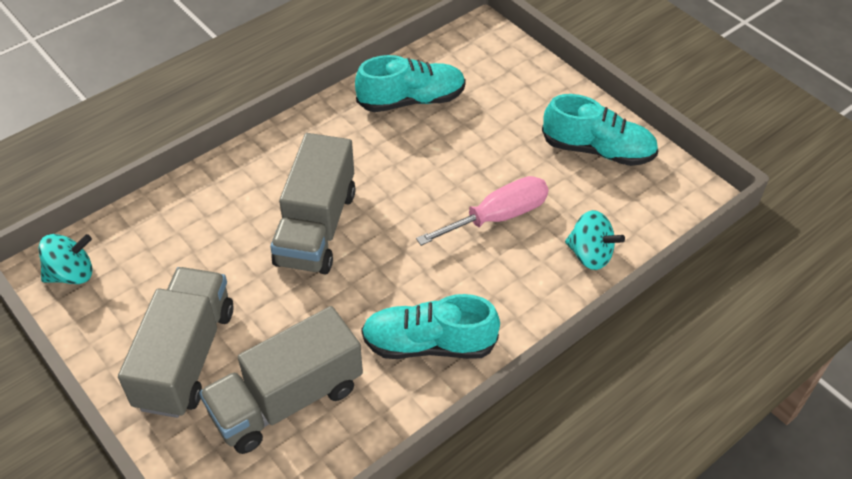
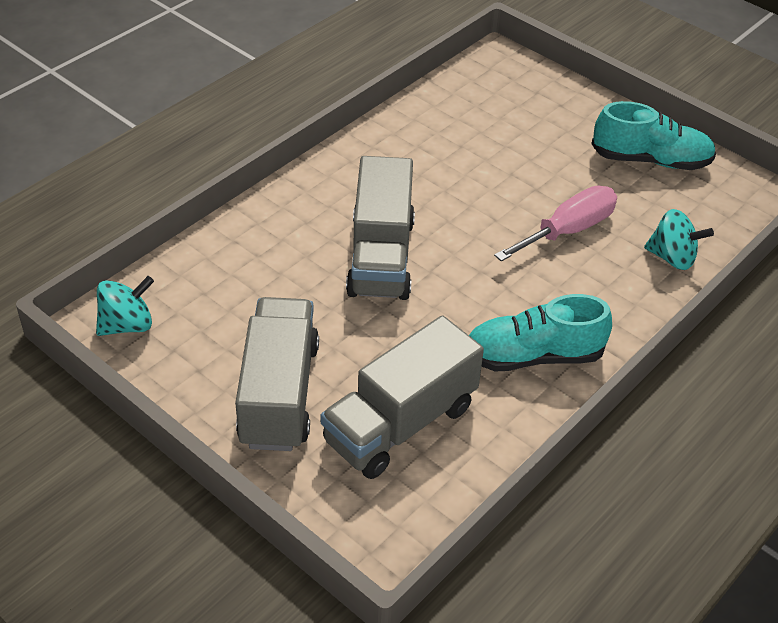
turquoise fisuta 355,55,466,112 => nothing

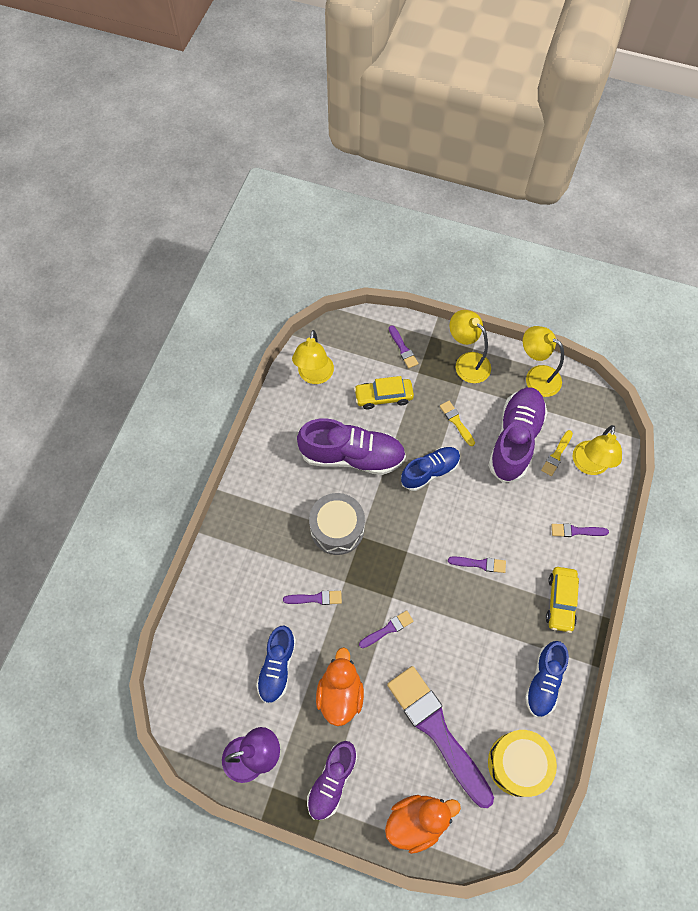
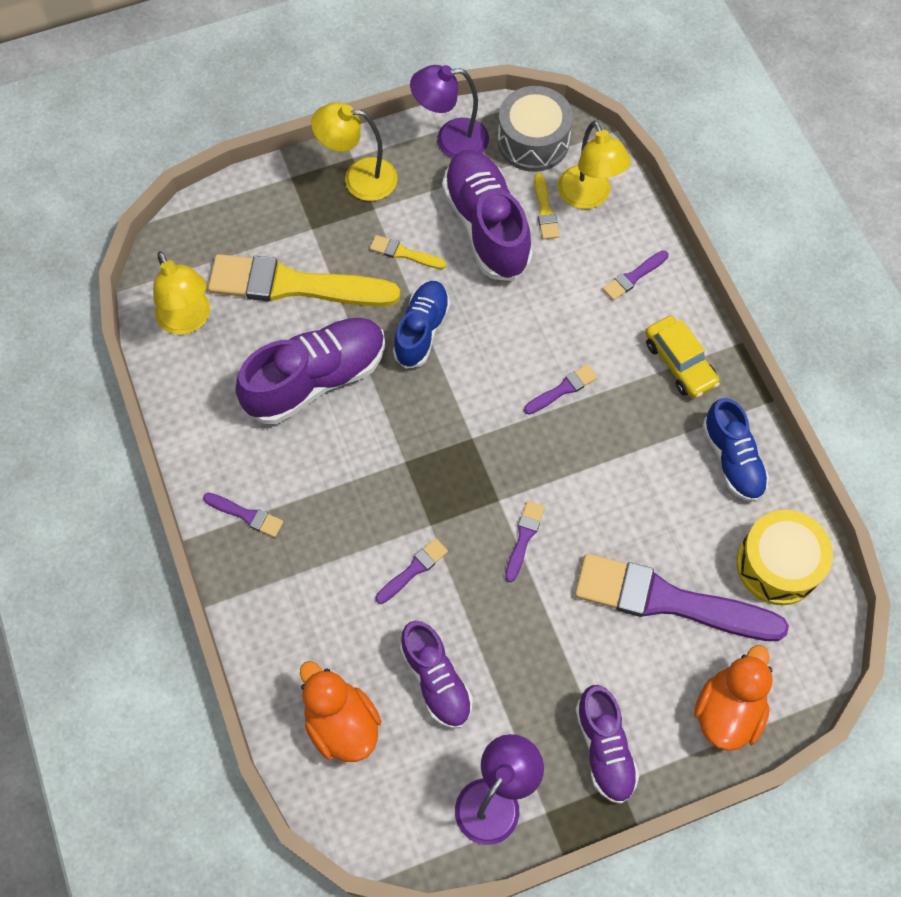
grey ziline 309,493,365,555 => grey ziline 498,86,573,172, move
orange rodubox 316,647,364,726 => orange rodubox 300,661,381,762, move
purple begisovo 389,325,418,368 => purple begisovo 203,493,283,537, move
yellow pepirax 354,376,414,409 => yellow begisovo 208,254,400,306
blue fisuta 256,626,296,704 => purple fisuta 400,621,473,729
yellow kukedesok 523,326,564,397 => purple kukedesok 410,65,489,159

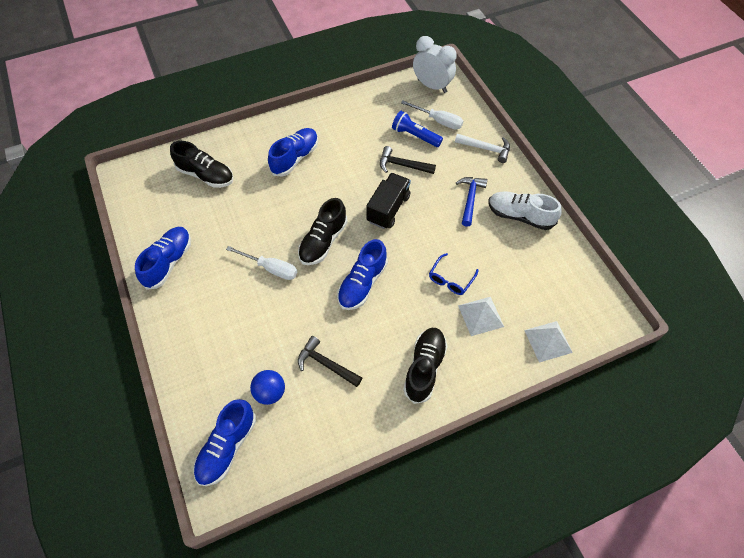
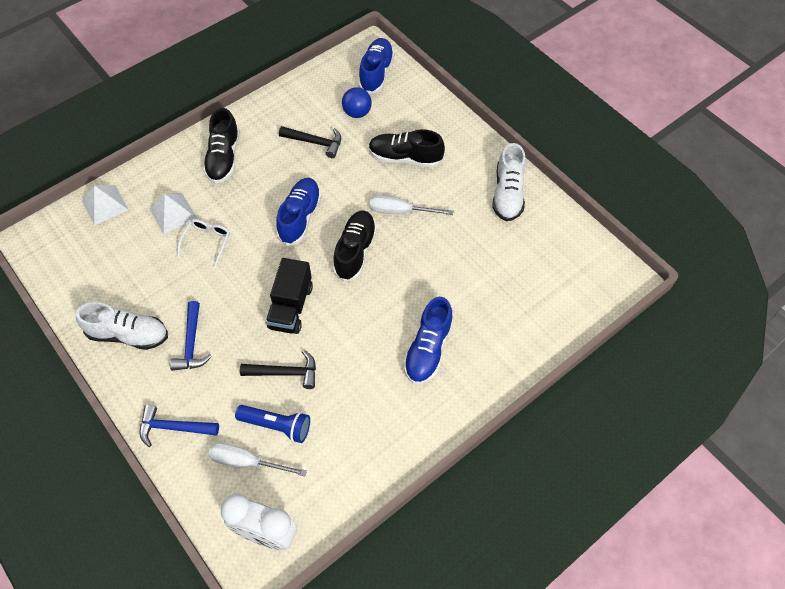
black fisuta 170,141,234,188 => black fisuta 369,129,445,168, move
blue fisuta 135,227,191,290 => white fisuta 492,143,526,221
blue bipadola 429,253,479,295 => white bipadola 177,219,230,268
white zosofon 455,134,510,163 => blue zosofon 140,405,219,447

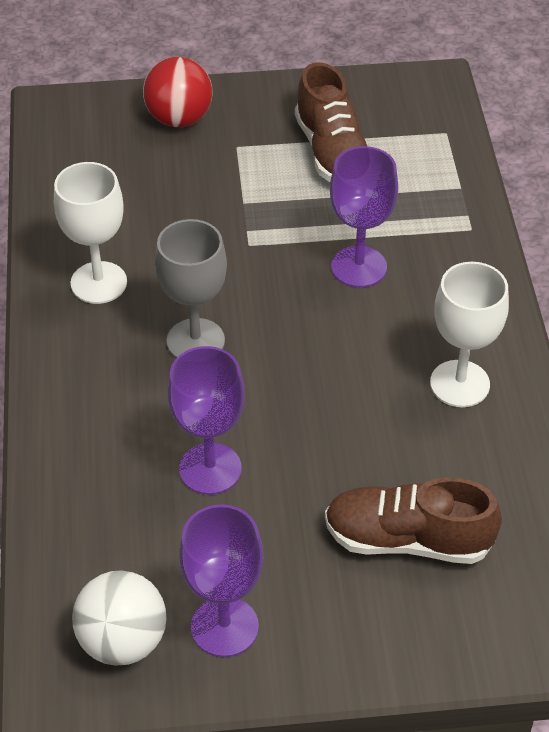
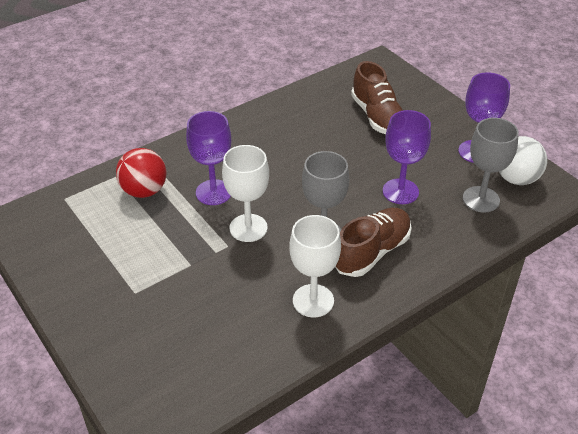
nothing => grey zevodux 463,118,519,212
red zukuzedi 143,57,213,127 => red zukuzedi 116,148,166,198, move
brown fisuta 295,62,367,182 => brown fisuta 335,208,412,277, move
white zevodux 430,262,509,407 => white zevodux 222,145,269,242, move

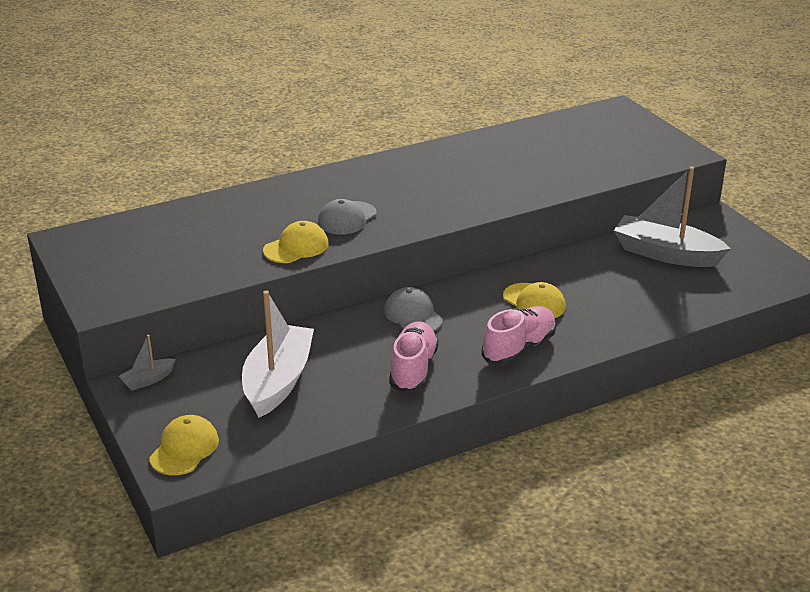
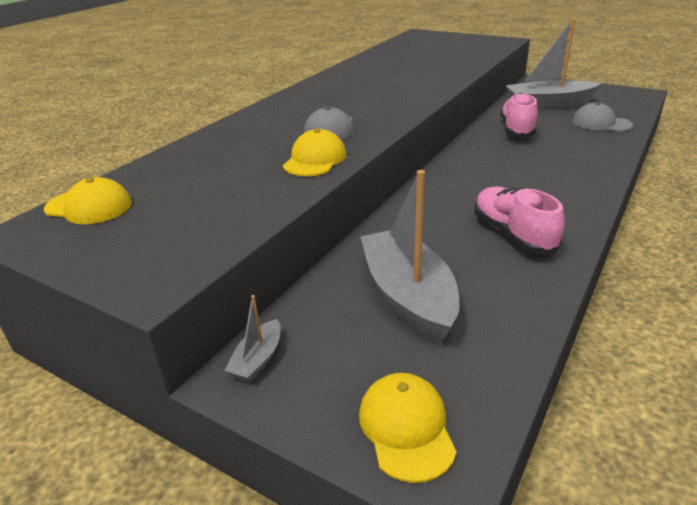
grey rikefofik 384,287,443,331 => grey rikefofik 572,102,633,132, move
pink fisuta 482,306,556,366 => pink fisuta 500,93,538,138, move
yellow rikefofik 503,282,566,318 => yellow rikefofik 44,177,132,224, move
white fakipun 242,291,314,418 => grey fakipun 360,170,460,344

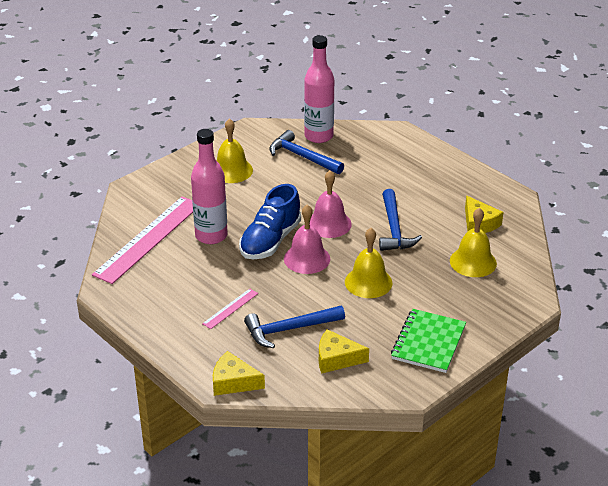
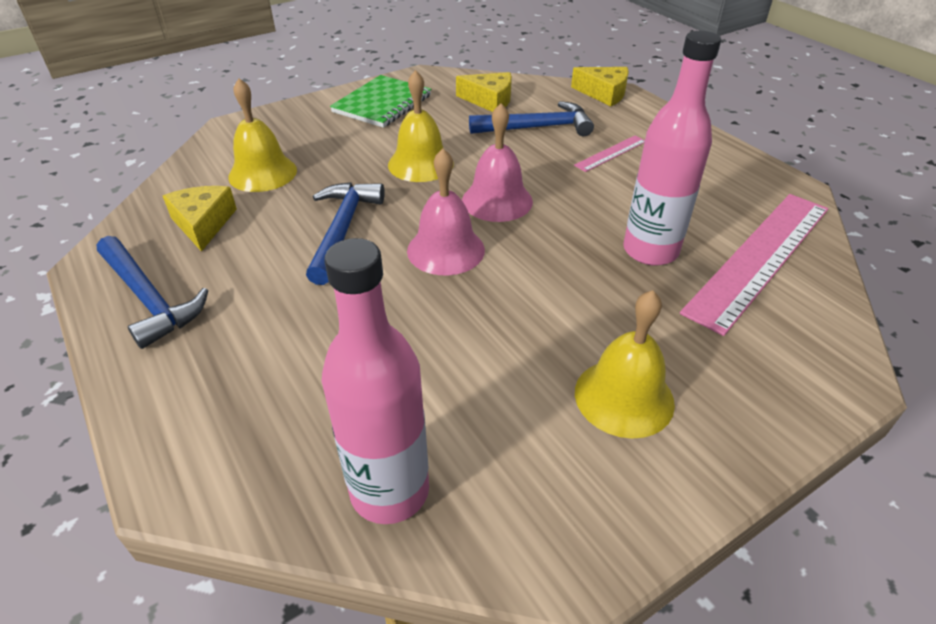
blue fisuta 239,184,301,259 => nothing
blue zosofon 269,130,344,174 => blue zosofon 96,236,208,349, move

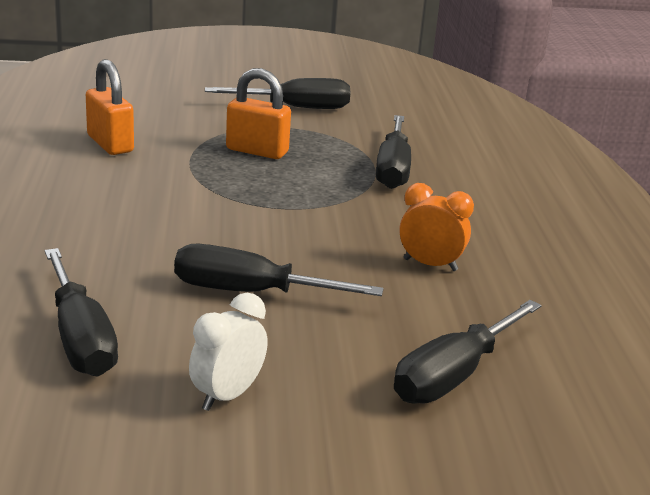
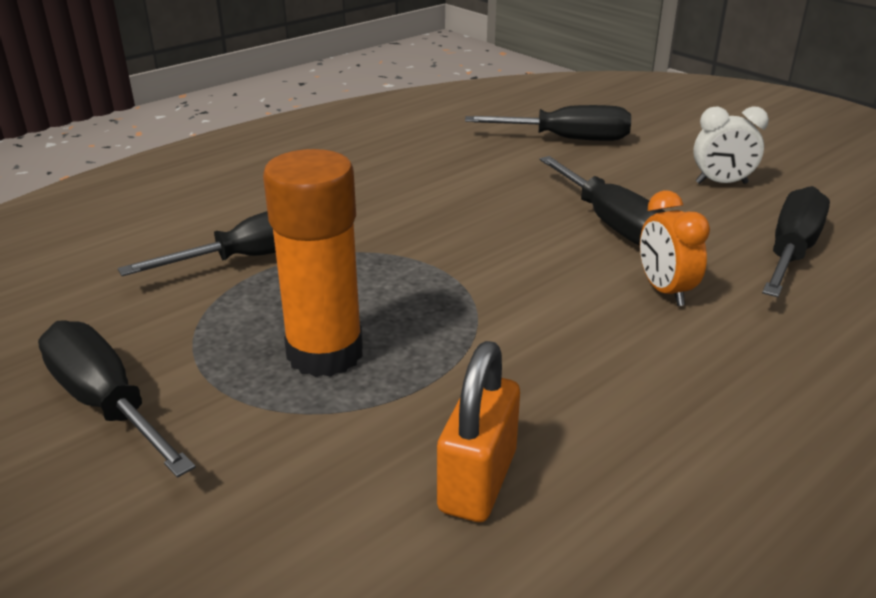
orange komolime 399,183,474,271 => orange komolime 640,191,710,306, move
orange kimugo 226,68,291,159 => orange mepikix 263,149,363,377

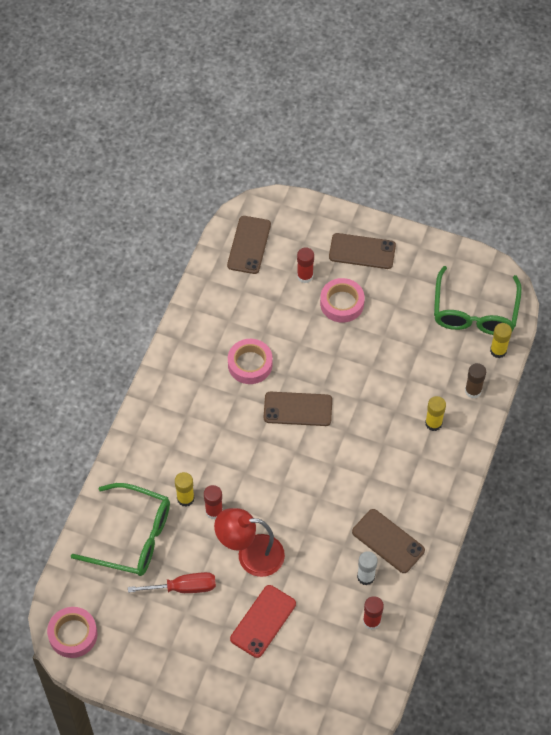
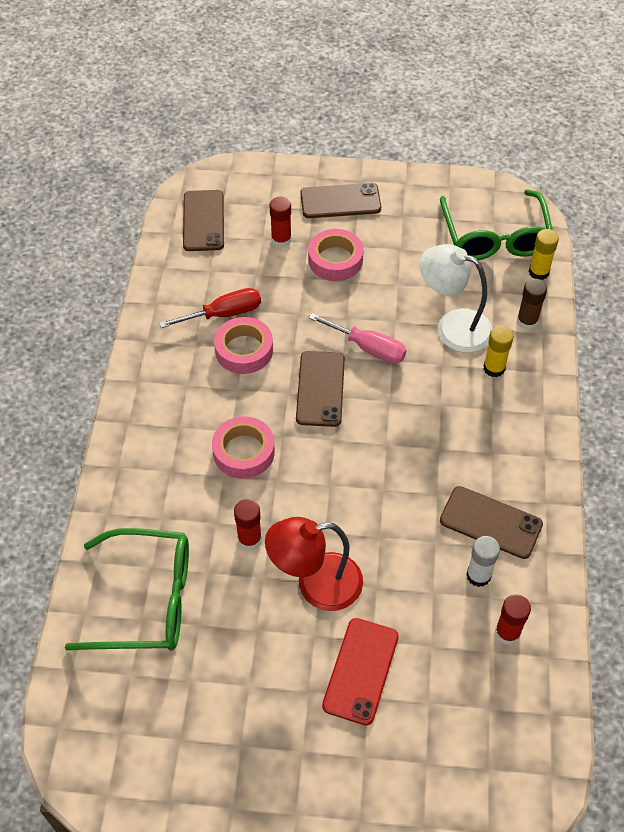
yellow mepikix 175,472,194,507 => nothing
nothing => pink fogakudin 308,313,407,364
nothing => white kukedesok 420,244,493,353
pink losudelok 47,607,97,658 => pink losudelok 212,416,275,479, move
red fogakudin 128,572,216,593 => red fogakudin 159,288,261,328, move
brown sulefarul 264,392,332,426 => brown sulefarul 296,351,345,427, 75 degrees counterclockwise

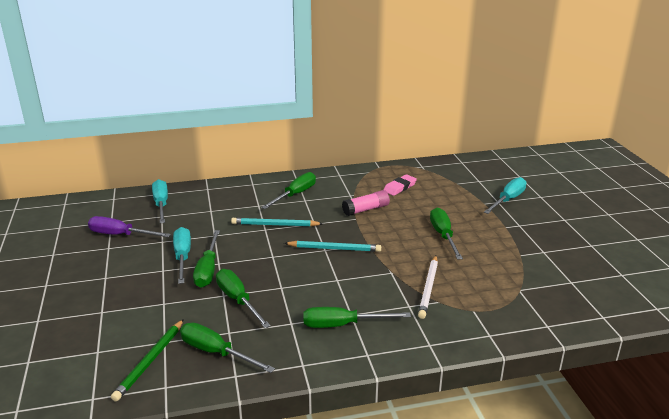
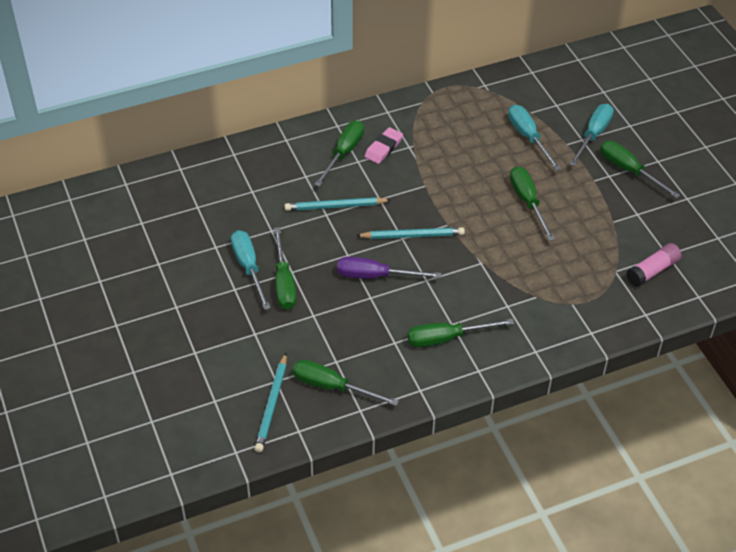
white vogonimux 418,256,438,319 => nothing
purple fogakudin 88,216,171,237 => purple fogakudin 337,257,441,279, move
turquoise fogakudin 152,179,168,223 => turquoise fogakudin 508,105,561,170, move
green fogakudin 216,269,271,328 => green fogakudin 600,141,680,198, move
pink mepikix 342,190,390,216 => pink mepikix 626,243,682,287, move
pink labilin 384,174,417,196 => pink labilin 364,127,403,164, move
green vogonimux 111,319,184,402 => turquoise vogonimux 254,353,287,452

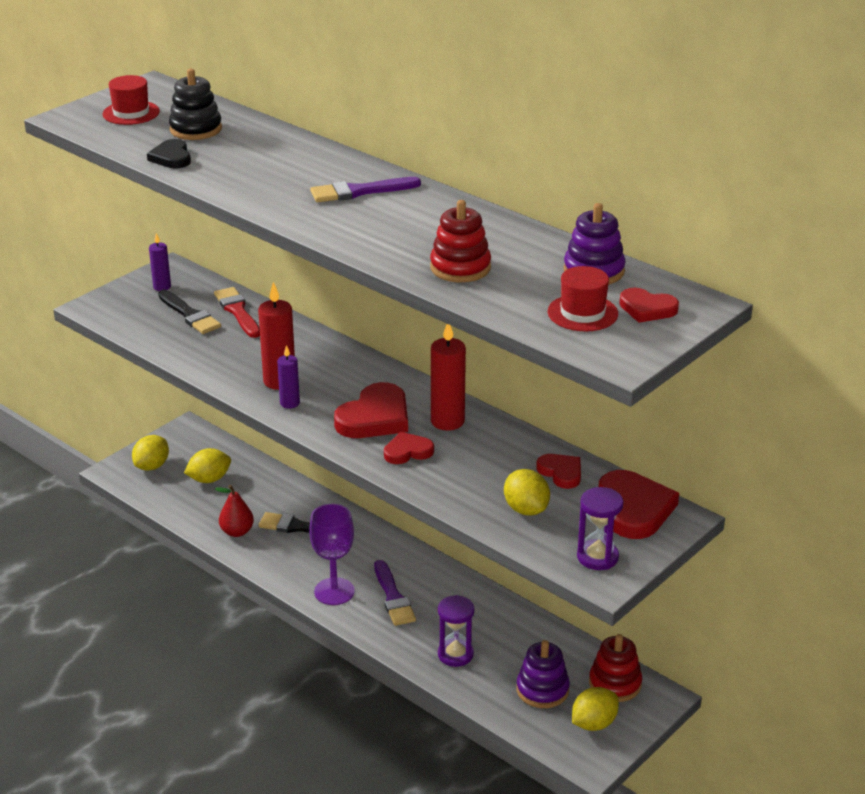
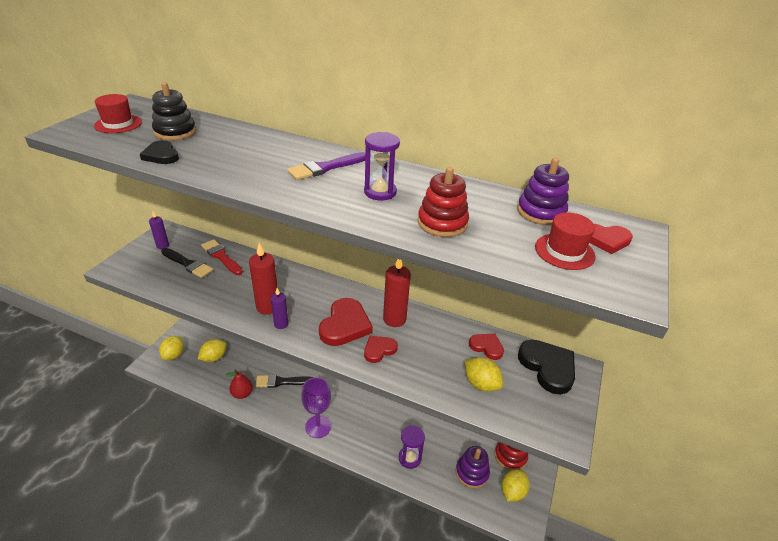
purple begisovo 374,560,416,626 => nothing
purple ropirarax 577,487,623,570 => purple ropirarax 364,132,400,201, move
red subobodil 598,470,679,539 => black subobodil 518,340,575,395

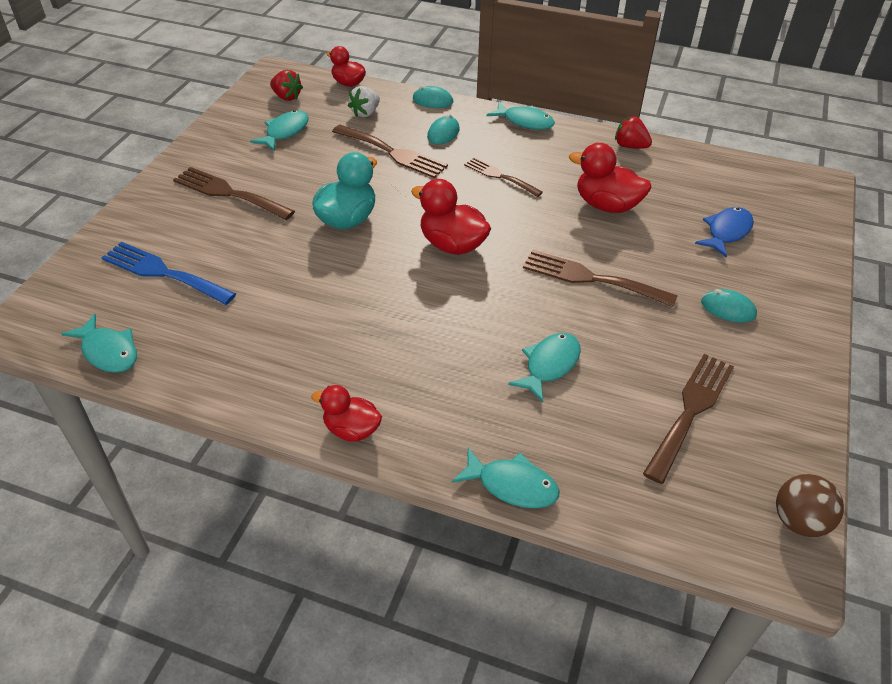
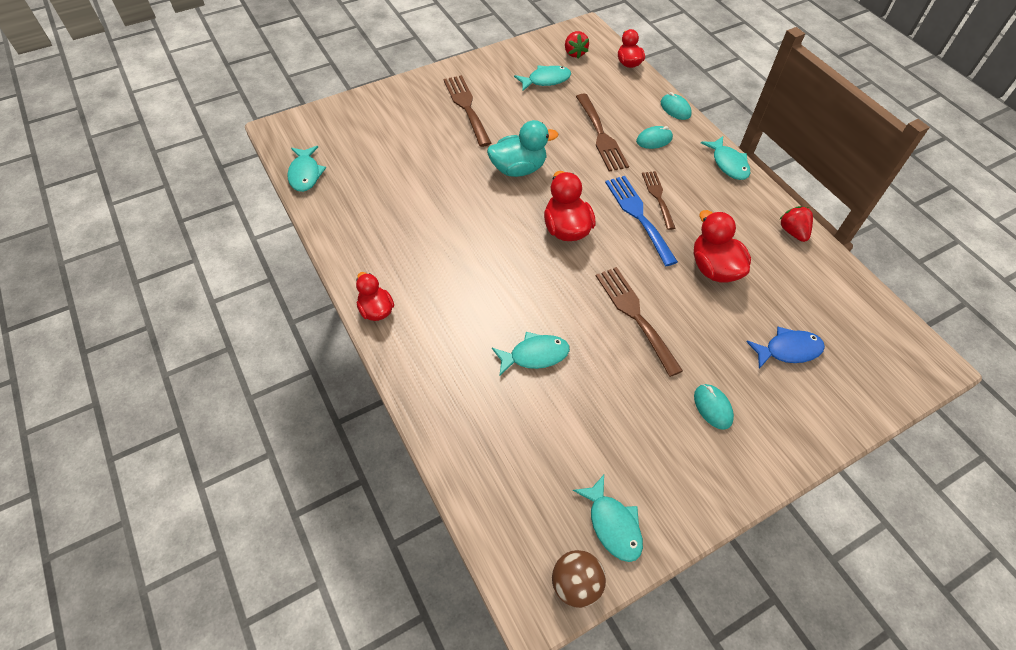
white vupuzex 348,86,380,118 => nothing
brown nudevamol 643,354,734,484 => nothing
blue nudevamol 101,242,236,305 => blue nudevamol 605,176,678,266, move
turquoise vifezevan 452,448,559,509 => turquoise vifezevan 573,475,643,562, move

